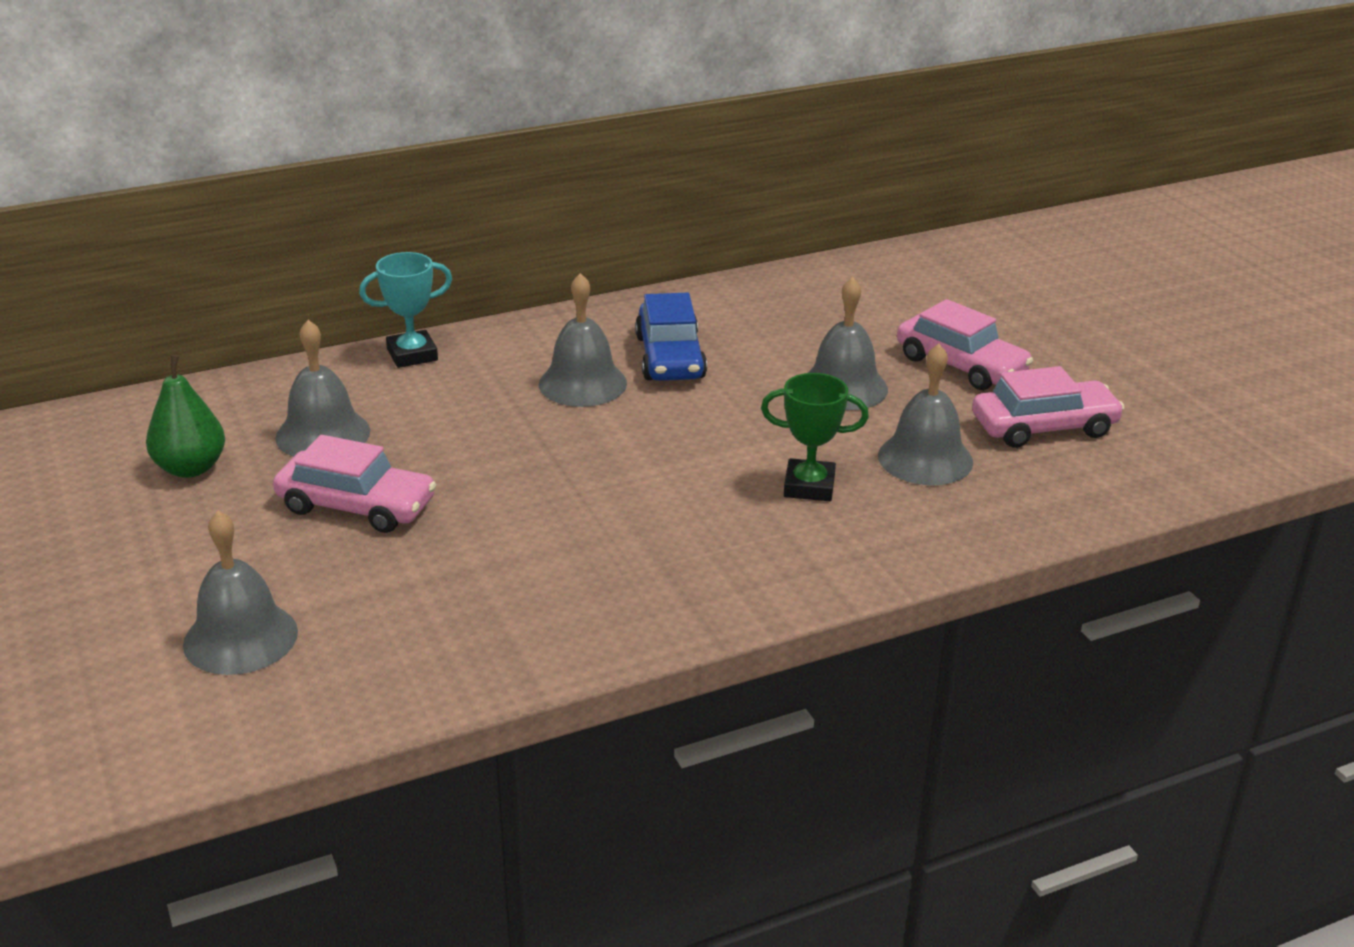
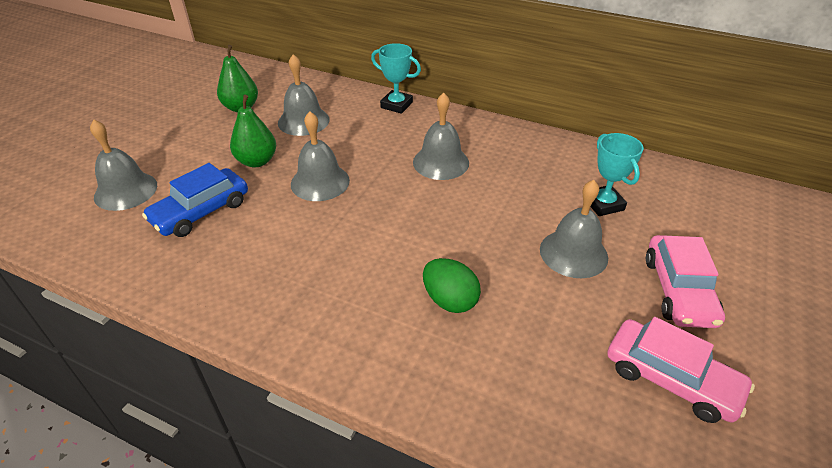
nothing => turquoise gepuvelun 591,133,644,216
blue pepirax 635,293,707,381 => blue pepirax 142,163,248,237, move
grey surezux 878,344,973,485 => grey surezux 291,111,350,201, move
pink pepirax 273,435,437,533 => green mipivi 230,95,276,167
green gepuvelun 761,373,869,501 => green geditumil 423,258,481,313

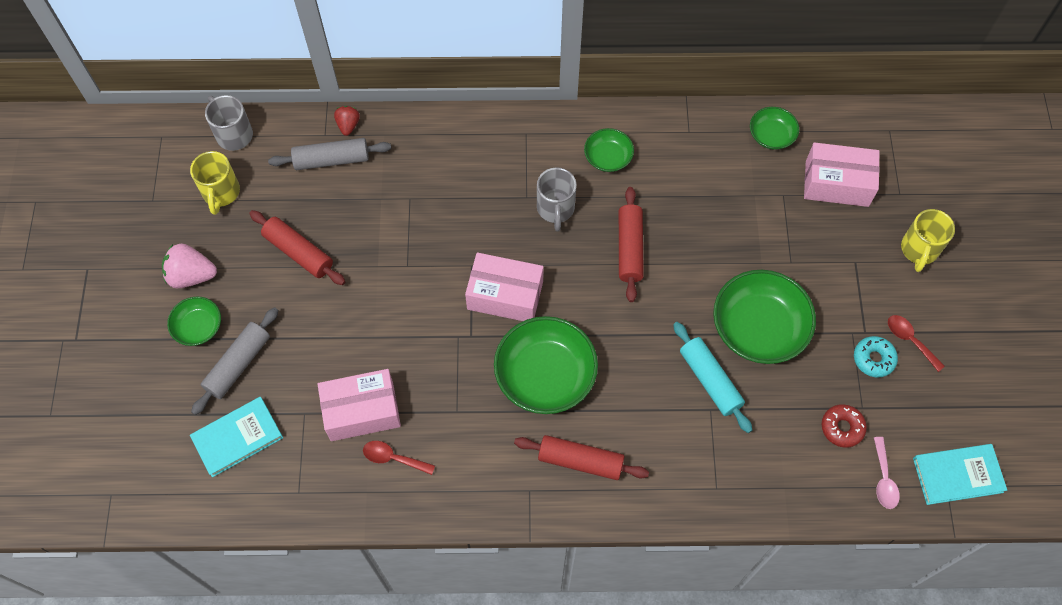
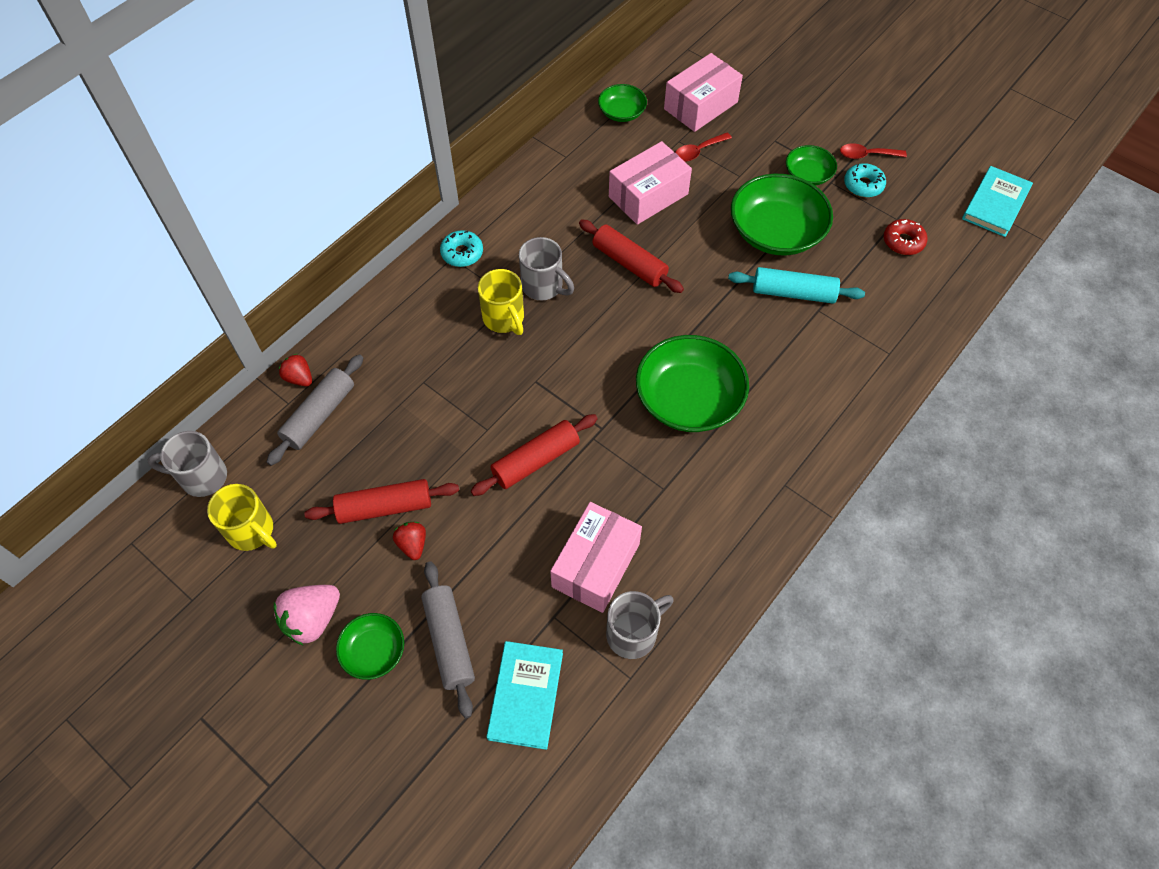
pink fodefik 874,437,900,509 => nothing
nothing => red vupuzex 393,522,426,560
nothing => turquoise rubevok 440,230,483,267
nothing => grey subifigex 606,591,674,659
red fodefik 363,441,435,475 => red fodefik 675,133,732,162, move
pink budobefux 465,253,544,321 => pink budobefux 609,141,692,225, move
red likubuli 514,435,649,480 => red likubuli 471,414,598,496, move
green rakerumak 584,128,634,172 => green rakerumak 786,145,837,186, move
yellow subifigex 901,209,955,272 => yellow subifigex 478,269,524,335, move

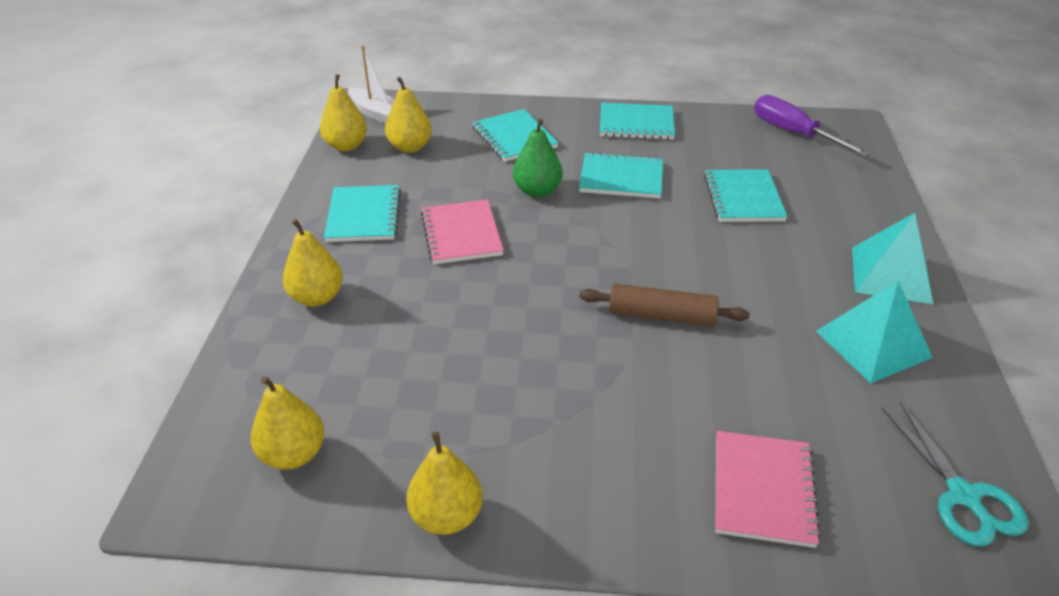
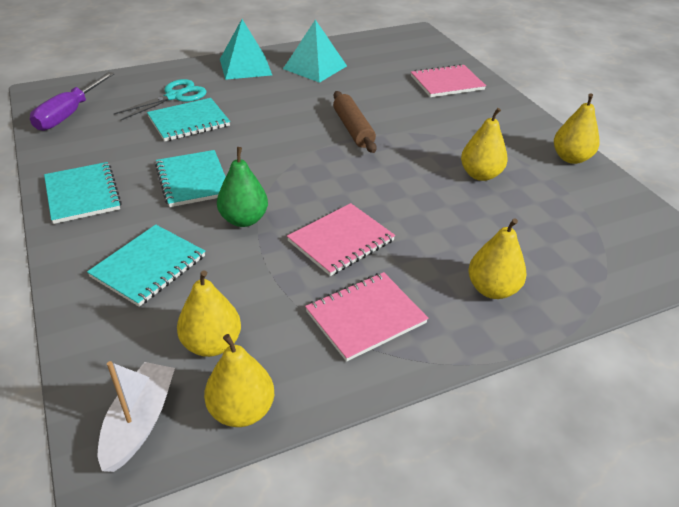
yellow mipivi 251,376,324,470 => yellow mipivi 461,108,508,181, move
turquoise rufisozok 881,401,1028,547 => turquoise rufisozok 114,79,207,120, move
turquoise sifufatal 324,185,401,242 => pink sifufatal 305,272,428,362

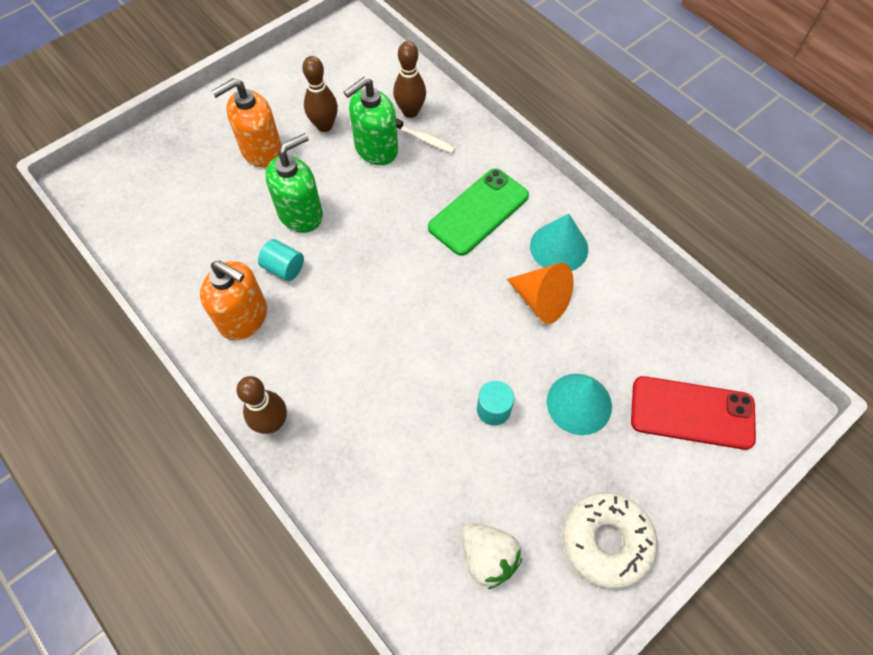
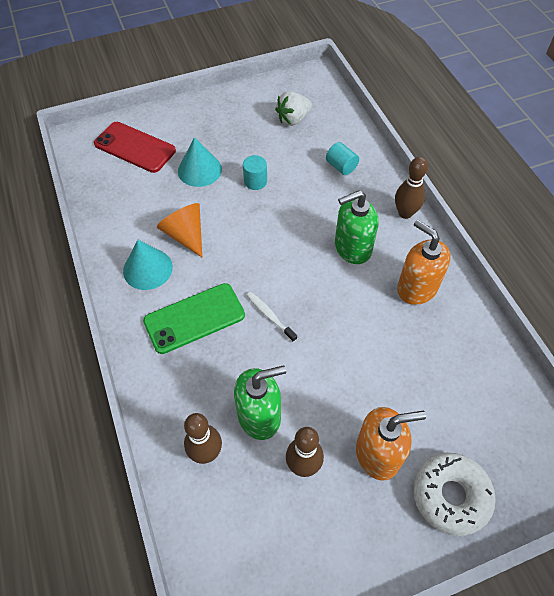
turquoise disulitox 258,239,304,281 => turquoise disulitox 326,142,359,175, move
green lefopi 265,133,323,233 => green lefopi 335,190,379,264, move
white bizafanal 396,118,455,153 => white bizafanal 246,292,297,342, move
white rubevok 563,492,657,589 => white rubevok 413,453,496,536, move
white vupuzex 462,523,522,589 => white vupuzex 275,91,312,126, 105 degrees counterclockwise

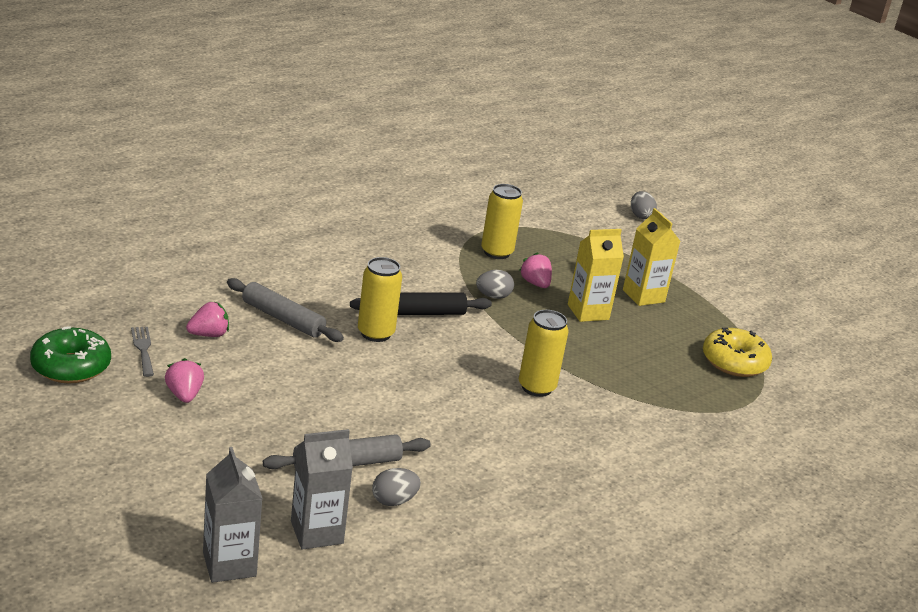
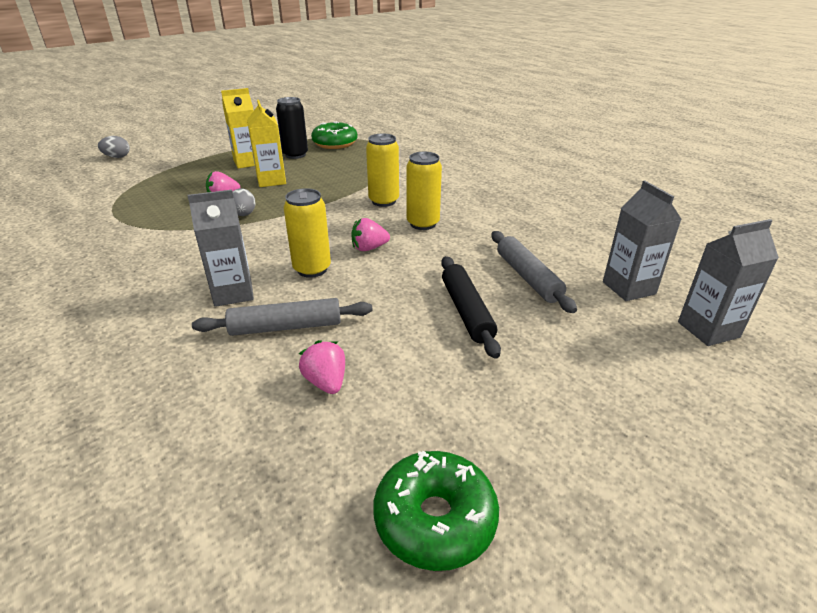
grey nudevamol 131,327,154,377 => nothing
grey geditumil 372,468,421,506 => nothing
nothing => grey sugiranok 187,190,254,307
nothing => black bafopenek 276,97,308,159
pink vupuzex 165,358,204,403 => pink vupuzex 351,218,390,251, move
black likubuli 350,293,492,315 => black likubuli 441,256,501,359, move
yellow bafopenek 481,184,523,259 => yellow bafopenek 406,152,442,230, move
yellow rubevok 703,328,772,377 => green rubevok 311,121,358,149
grey likubuli 227,278,344,342 => grey likubuli 192,298,373,336, 45 degrees clockwise

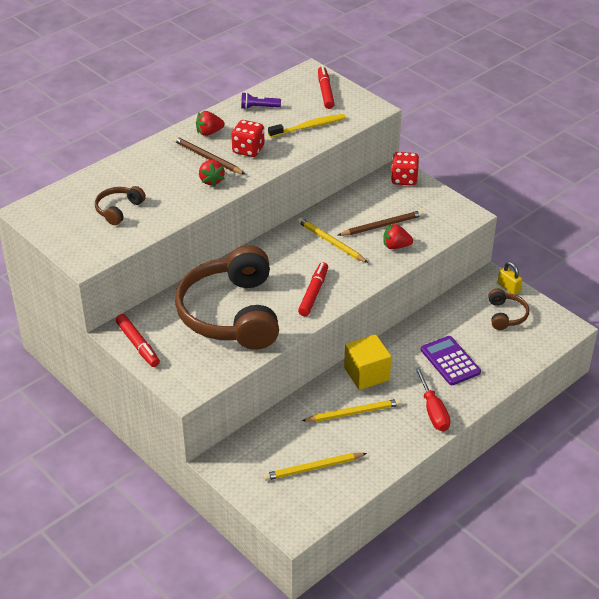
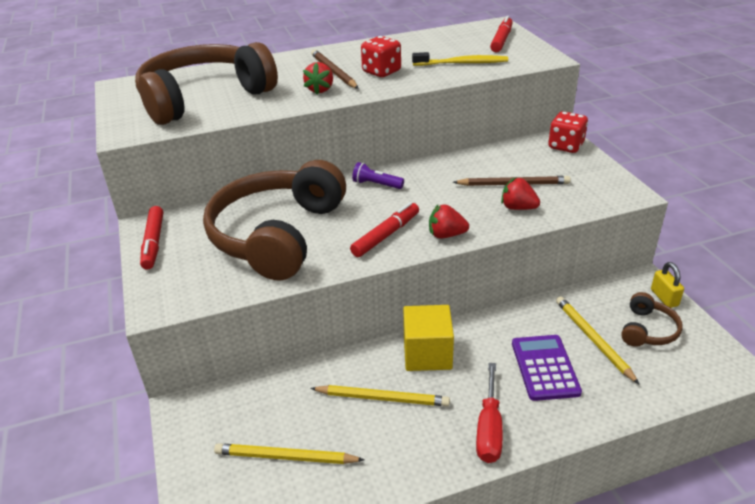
red vupuzex 196,111,225,136 => red vupuzex 429,204,469,239, move
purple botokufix 241,92,281,109 => purple botokufix 352,162,404,189, move
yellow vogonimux 297,217,368,263 => yellow vogonimux 556,296,640,385, move
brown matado 95,186,146,225 => brown matado 135,42,278,125, x2.34

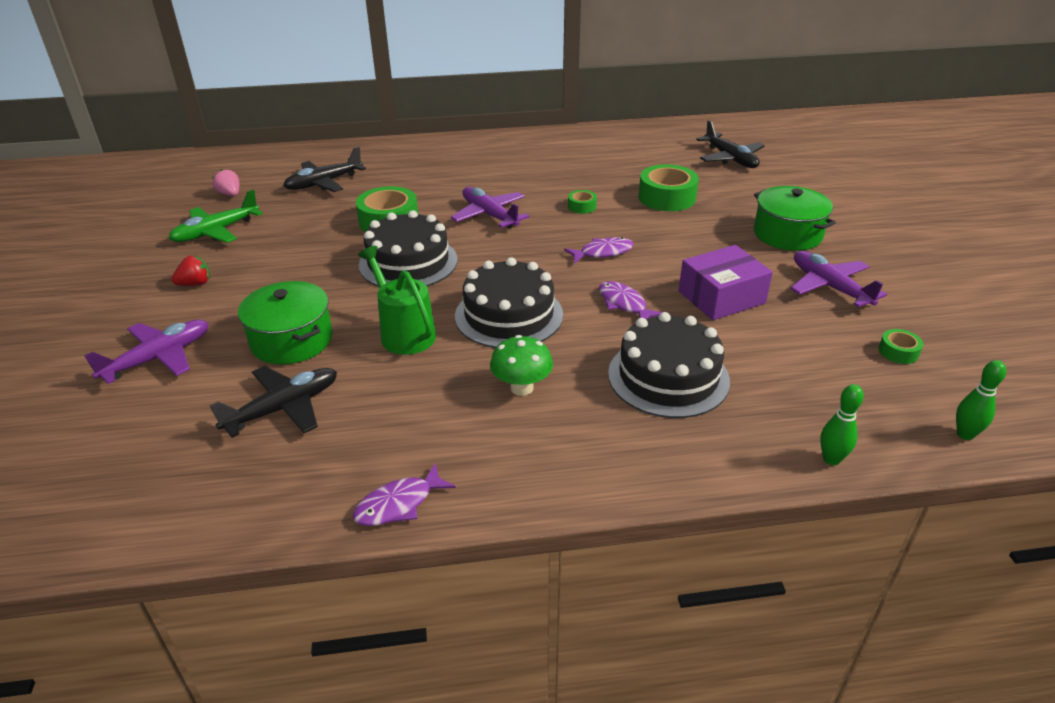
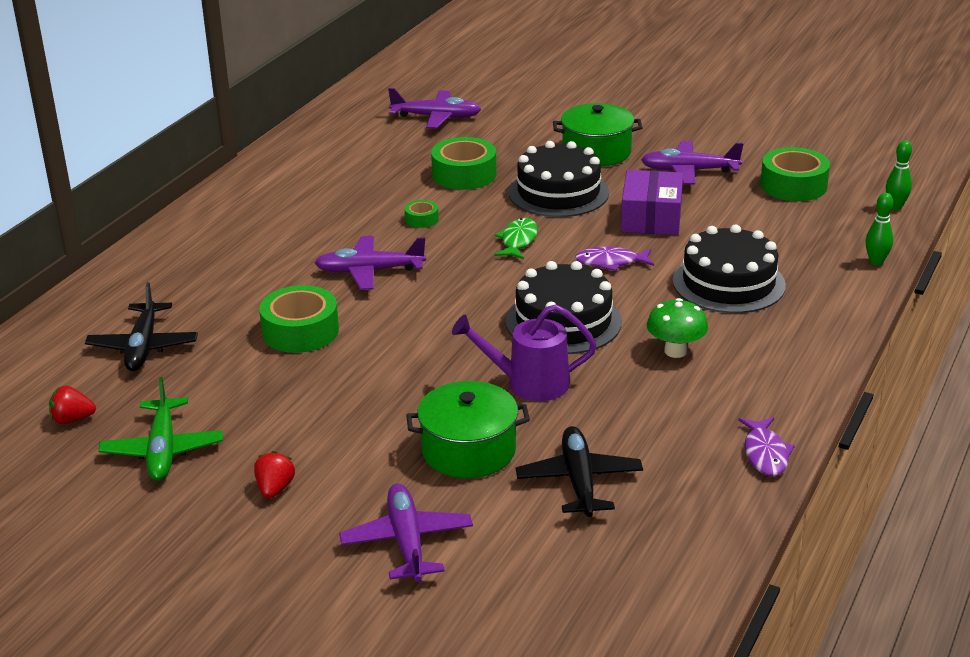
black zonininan 359,210,458,286 => black zonininan 509,141,609,217, move
pink vupuzex 212,169,239,196 => red vupuzex 49,385,96,424
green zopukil 358,246,436,355 => purple zopukil 452,304,597,401
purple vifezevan 564,237,634,264 => green vifezevan 494,218,538,259
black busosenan 696,120,765,168 => purple busosenan 388,88,481,128
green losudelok 879,329,923,364 => green losudelok 760,147,830,201, x2.03

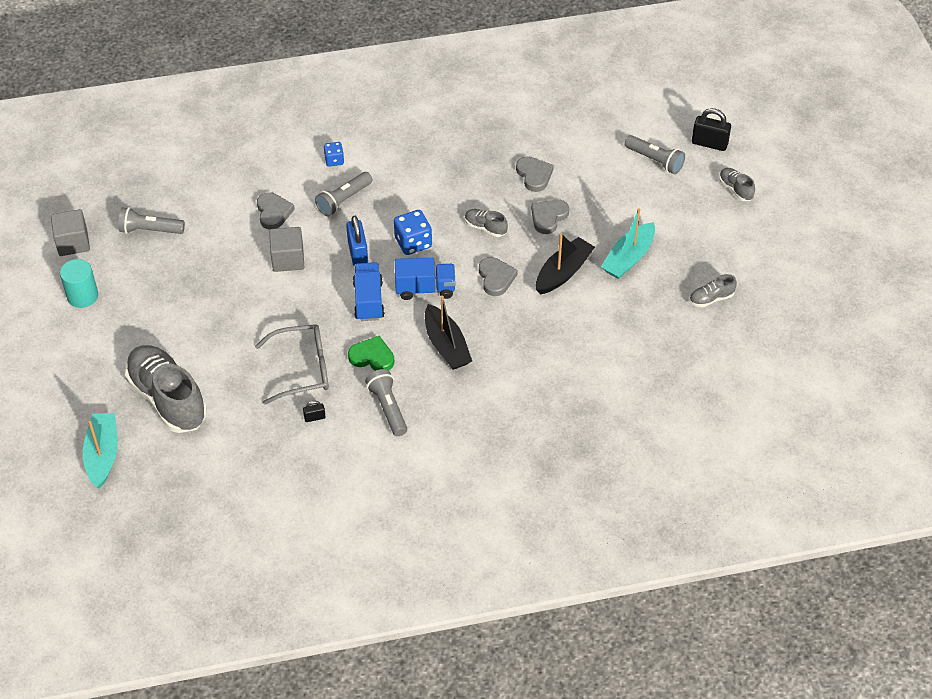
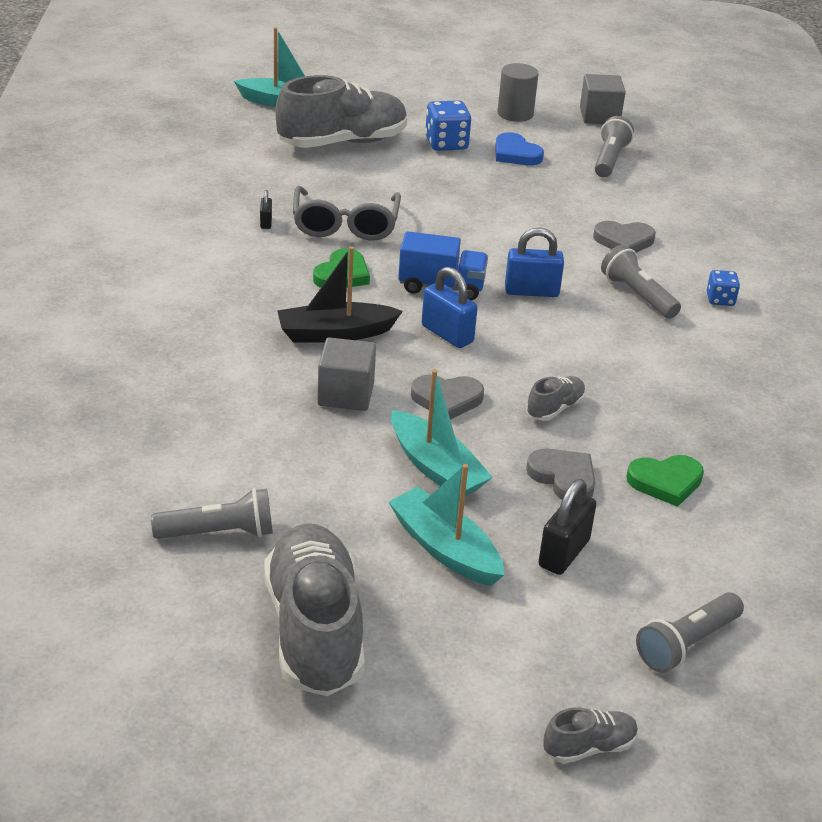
nothing => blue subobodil 495,132,544,166
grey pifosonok 269,227,304,272 => grey pifosonok 317,337,376,411, move
grey botokufix 365,369,407,436 => grey botokufix 151,488,273,539, move
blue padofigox 394,210,432,255 => blue padofigox 425,100,471,151, move
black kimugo 692,108,731,151 => black kimugo 539,479,596,575, move
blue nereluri 395,258,455,300 => blue kimugo 422,267,478,348
turquoise disulitox 60,259,98,308 => grey disulitox 498,63,538,122
grey subobodil 516,157,554,192 => green subobodil 626,455,704,507
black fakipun 536,233,595,294 => turquoise fakipun 391,369,492,496
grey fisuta 689,274,737,308 => grey fisuta 264,523,365,696, x2.27

